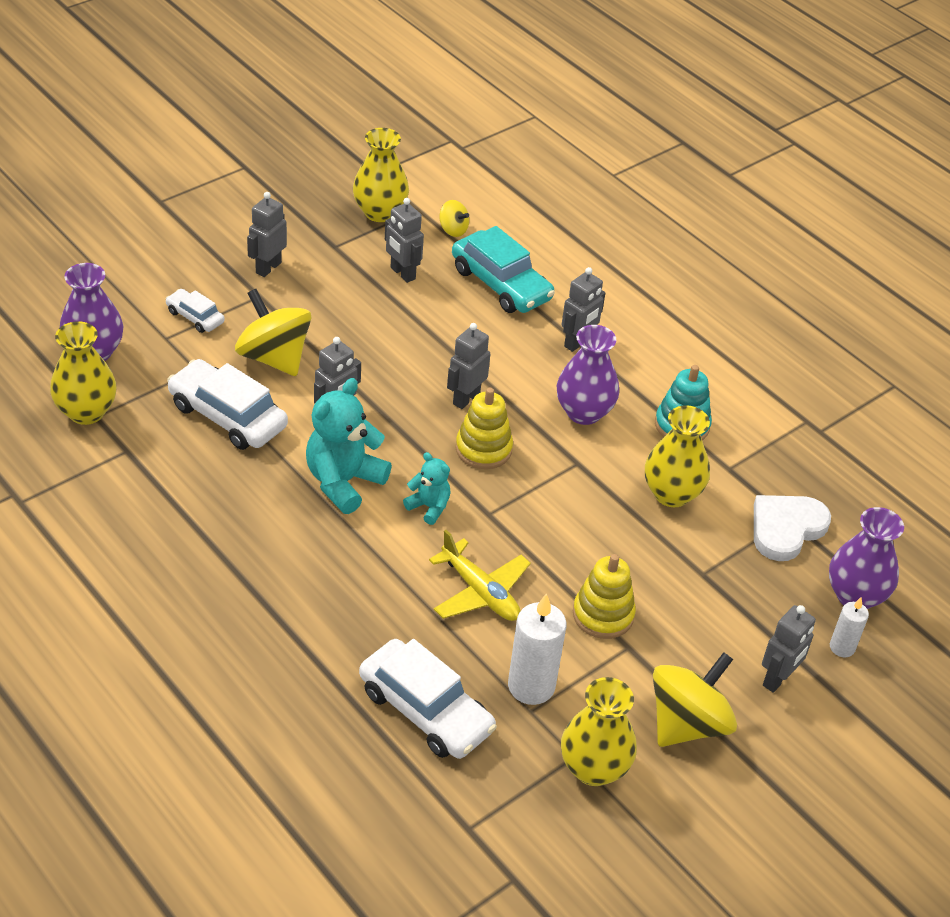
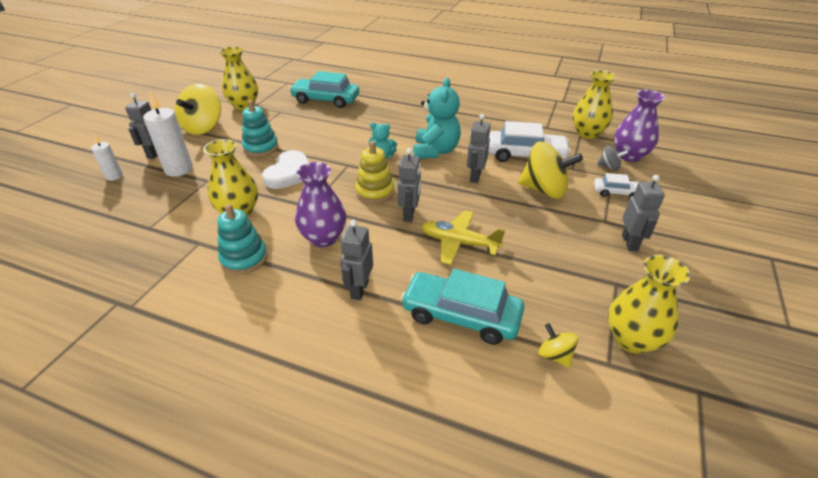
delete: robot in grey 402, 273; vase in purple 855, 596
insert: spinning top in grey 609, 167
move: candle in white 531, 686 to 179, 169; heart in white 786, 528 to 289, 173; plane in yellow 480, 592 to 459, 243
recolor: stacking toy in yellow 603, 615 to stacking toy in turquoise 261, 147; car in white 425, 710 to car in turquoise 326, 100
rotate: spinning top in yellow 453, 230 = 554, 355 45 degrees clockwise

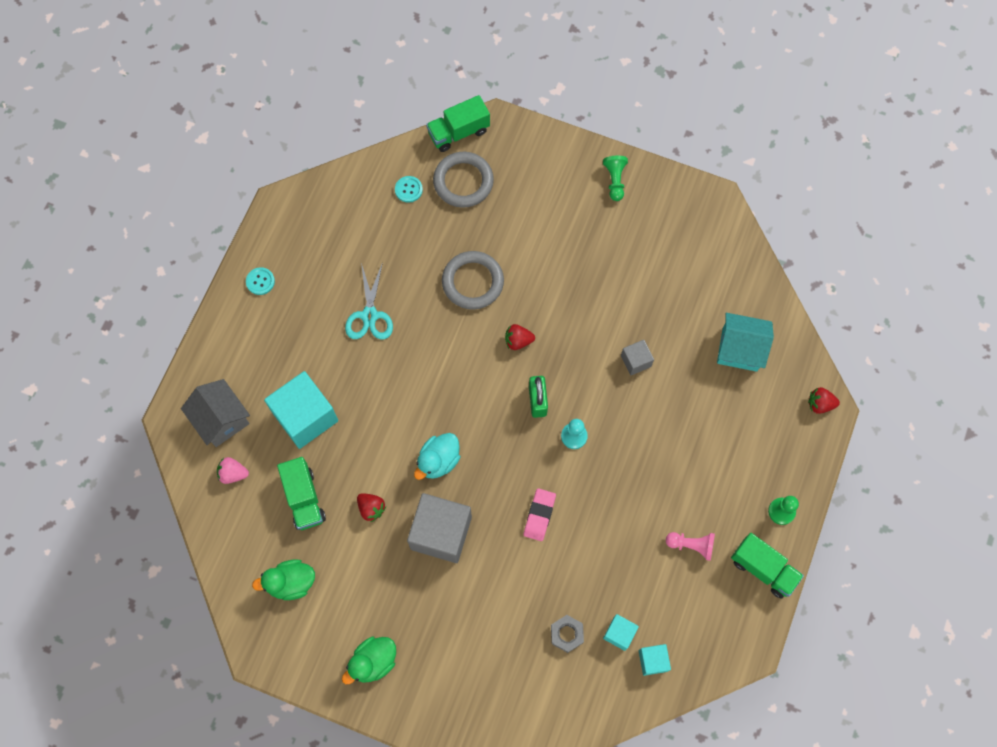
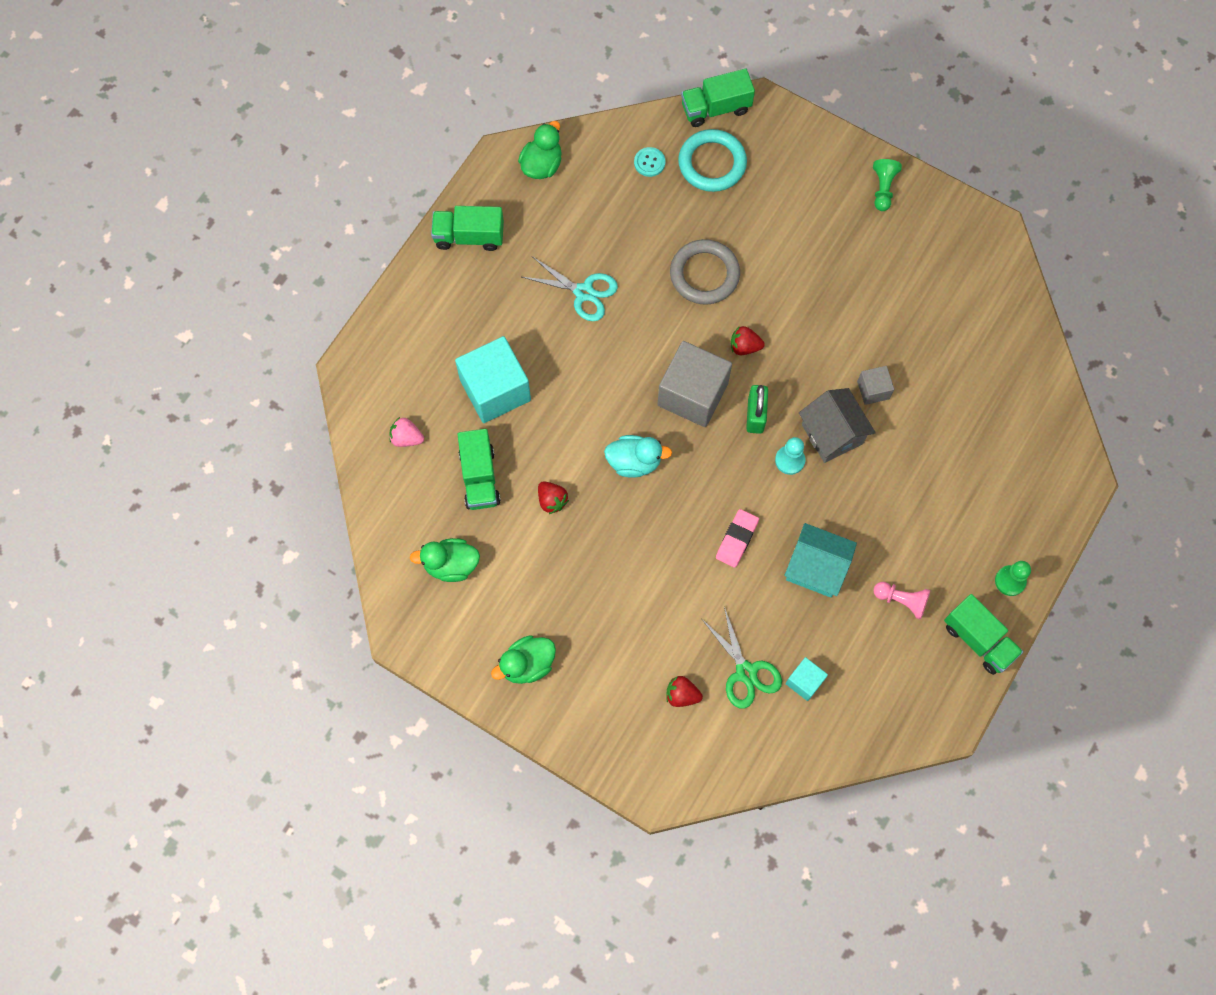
delete: cube in turquoise 653, 661
insert: duck in green 542, 165
move: cube in grey 441, 533 to 692, 394; strawberry in red 820, 404 to 682, 695; house in turquoise 740, 349 to 816, 568; house in grey 221, 419 to 832, 434
replace: button in turquoise 260, 281 to truck in green 469, 236; nut in grey 566, 634 to scissors in green 746, 672
recolor: ring in grey 463, 182 to ring in turquoise 712, 163
rotate: scissors in turquoise 369, 315 = 583, 292 75 degrees counterclockwise; duck in turquoise 438, 461 = 634, 462 135 degrees counterclockwise

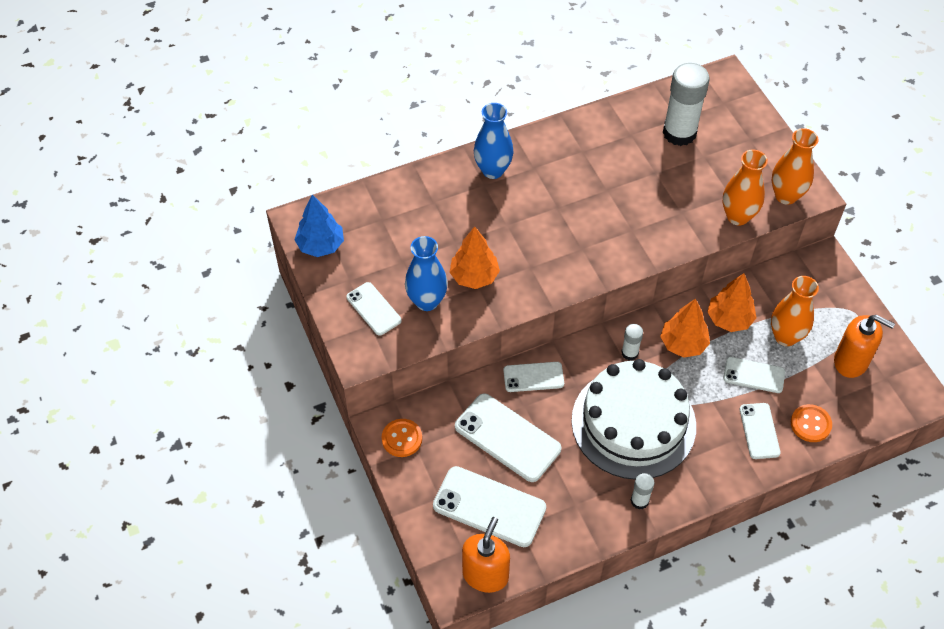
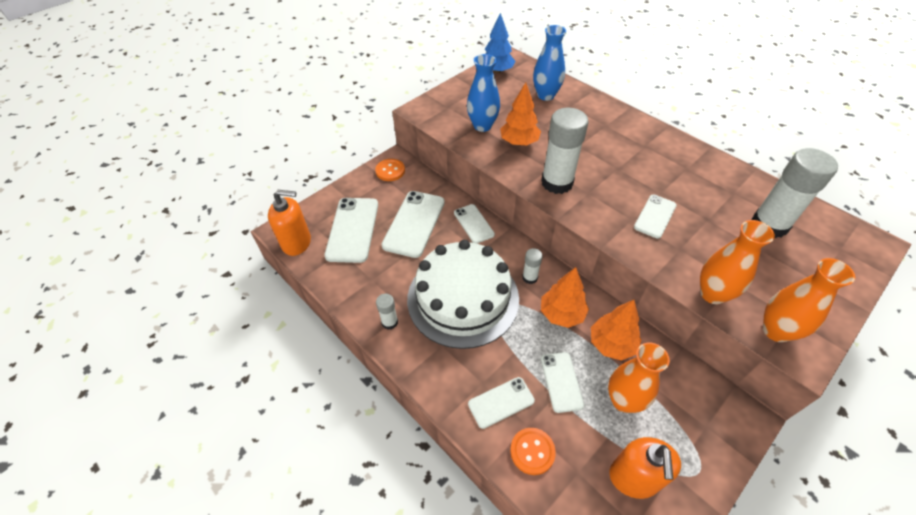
insert: glue stick in white 557, 182
move: vase in blue 493, 170 to 545, 95; phone in white 374, 309 to 655, 216

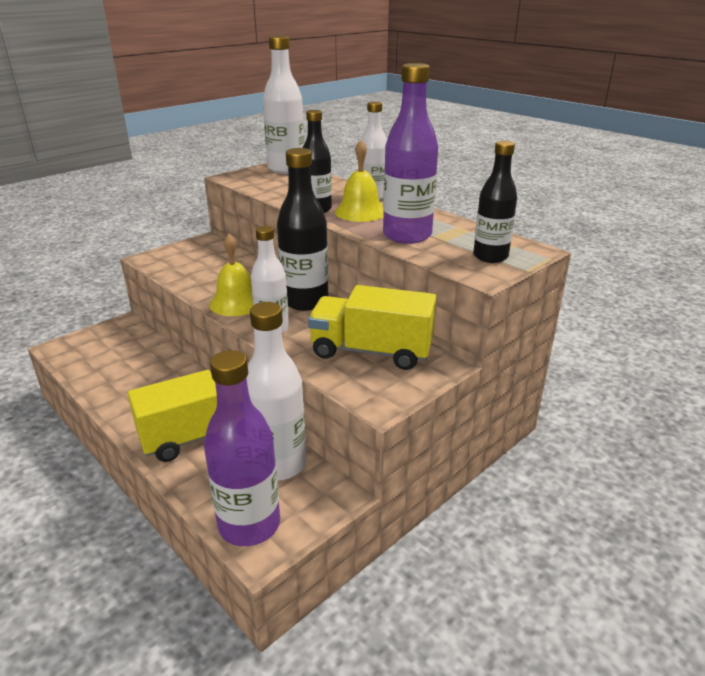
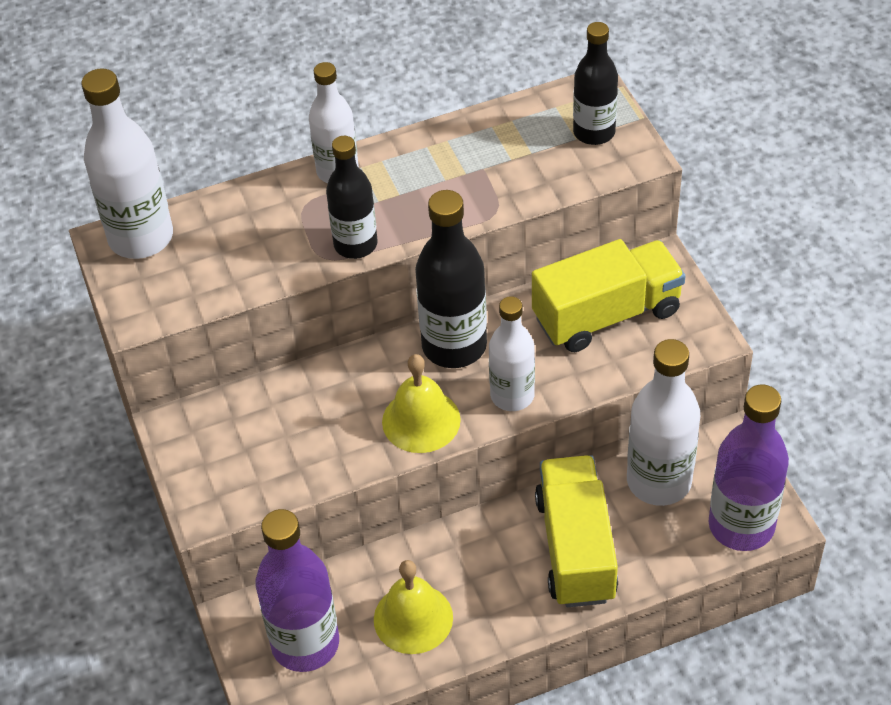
move: bottle in purple 407, 236 to 305, 644; bell in yellow 360, 212 to 413, 618
rotate: truck in yellow 371, 351 = 606, 315 150 degrees counterclockwise

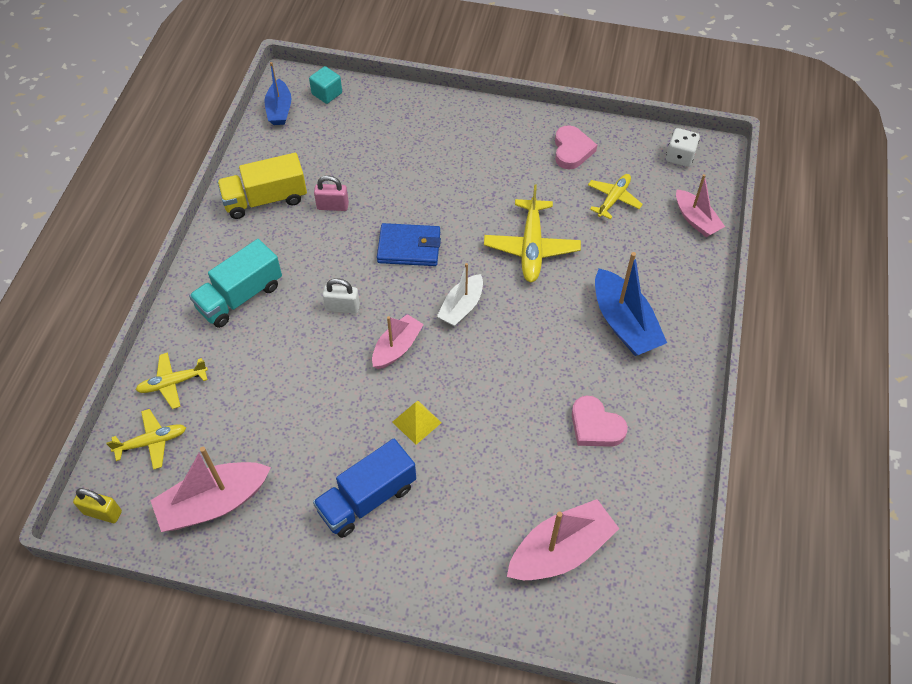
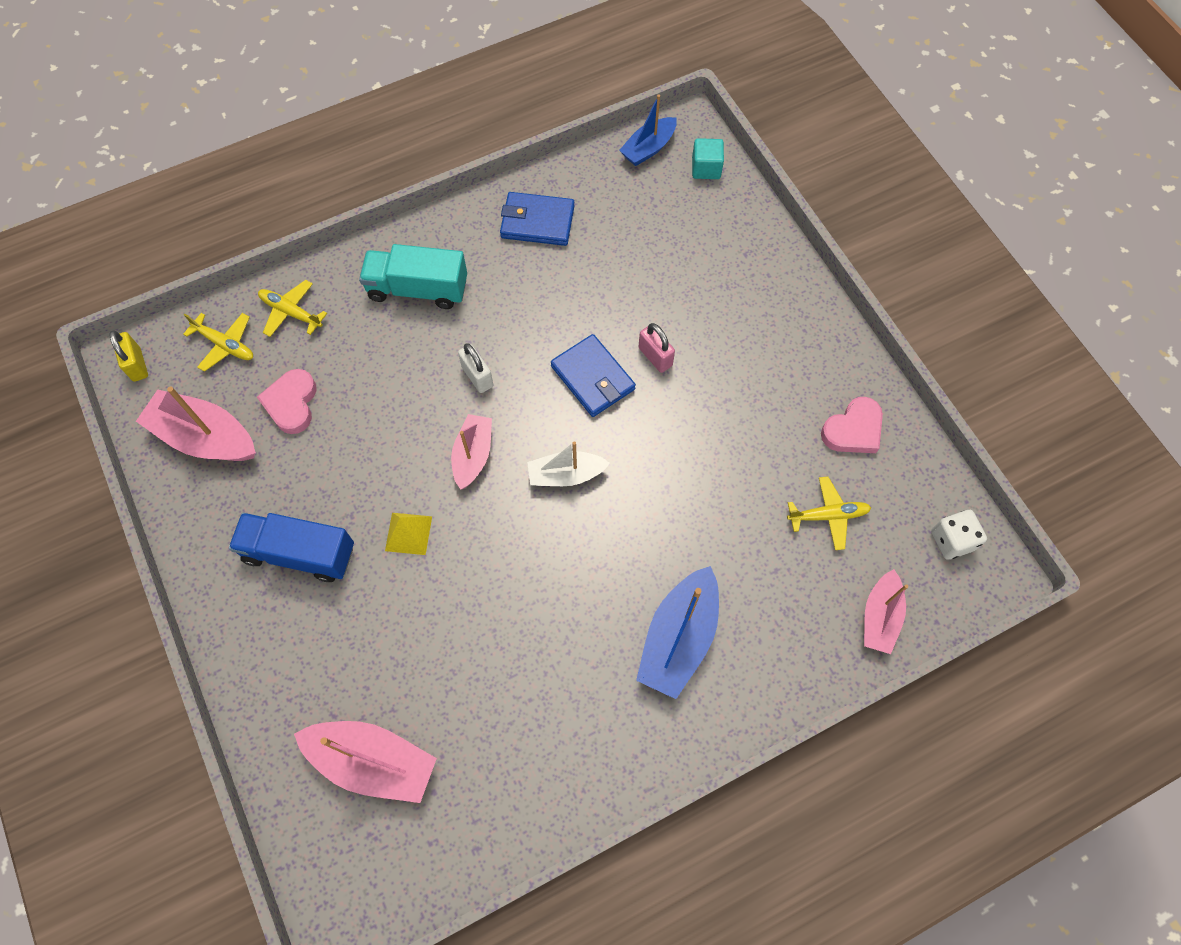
delete: plane in yellow 531, 247
move: heart in pink 595, 426 to 291, 403; padlock in pink 332, 206 to 655, 357
replace: truck in yellow 265, 199 to wallet in blue 537, 222
rotate: boat in pink 397, 348 = 473, 455 75 degrees counterclockwise

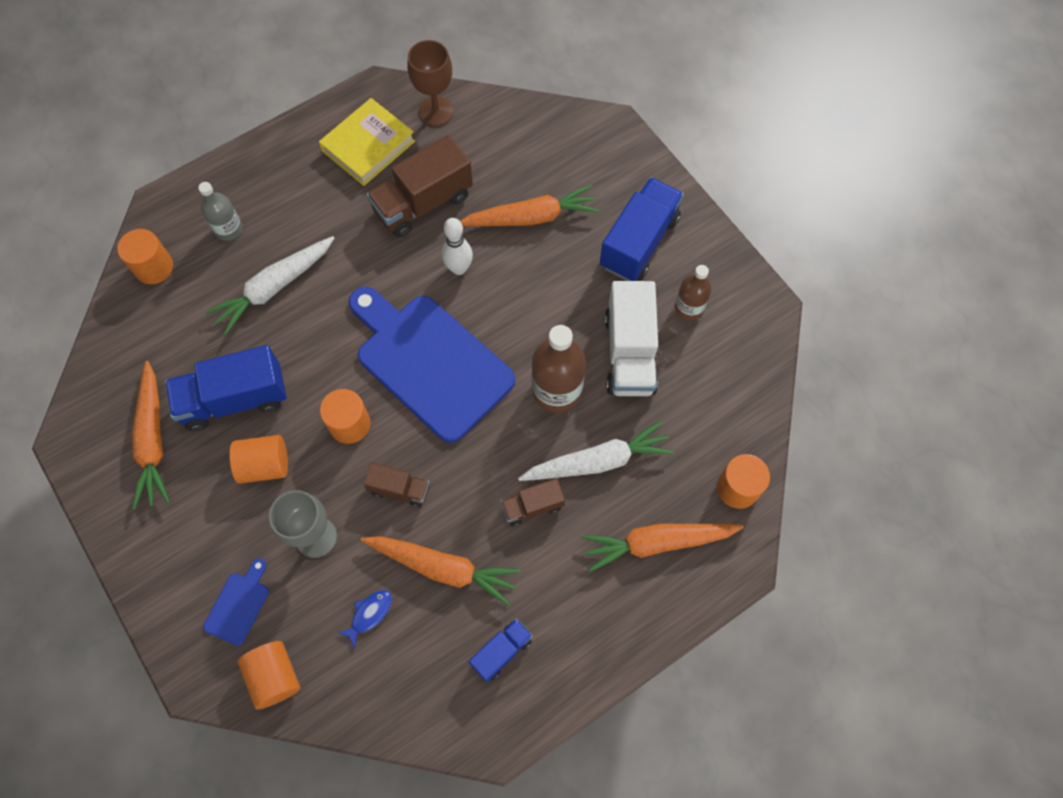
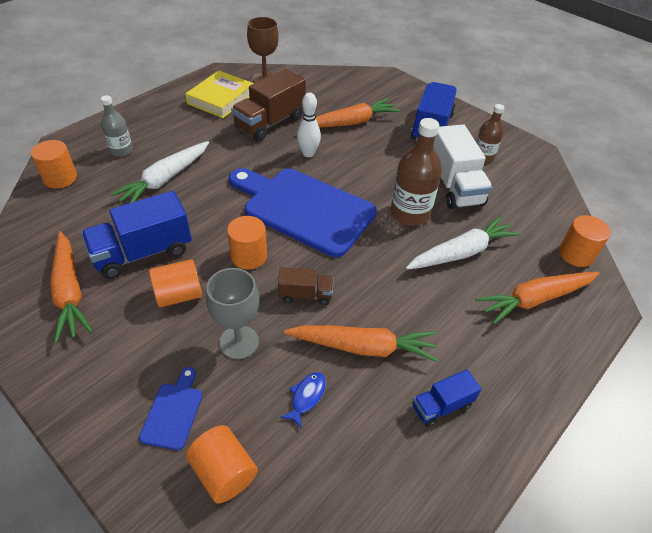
delete: truck in brown 532, 506
rotate: truck in blue 501, 652 = 441, 406 150 degrees counterclockwise

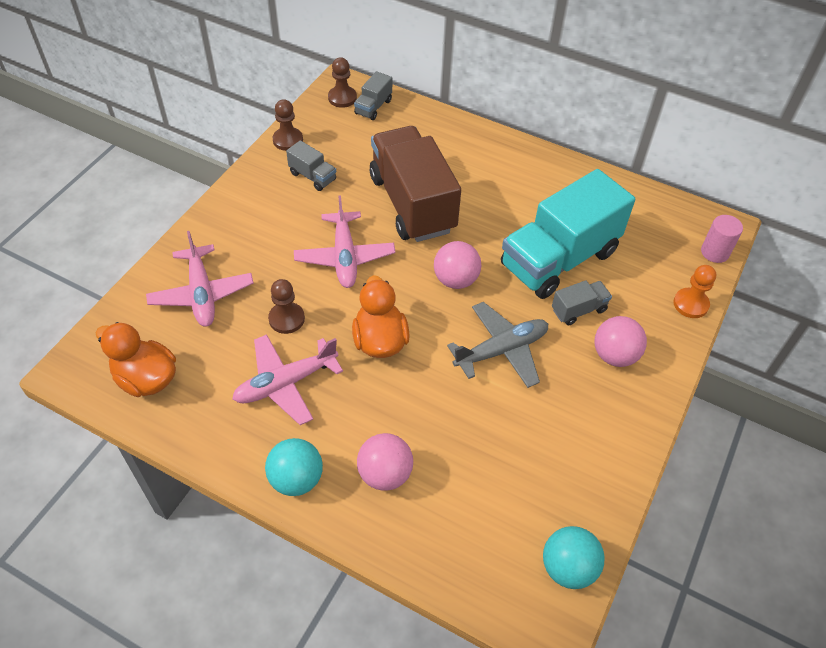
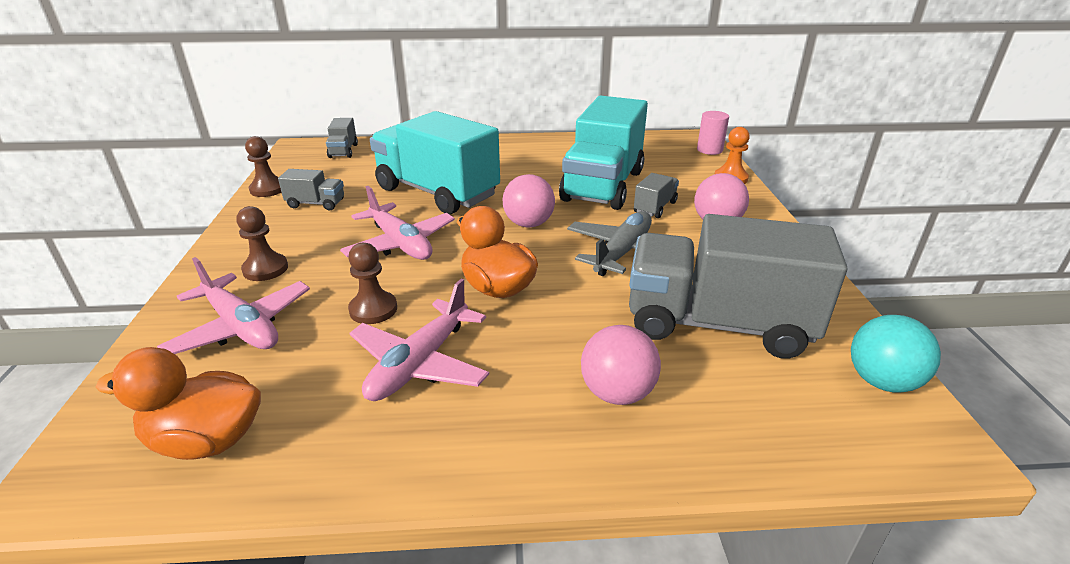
delete: ball in turquoise 296, 479
insert: truck in grey 717, 324
move: pawn in brown 342, 98 to 265, 269
recolor: truck in brown 412, 203 to truck in turquoise 437, 192

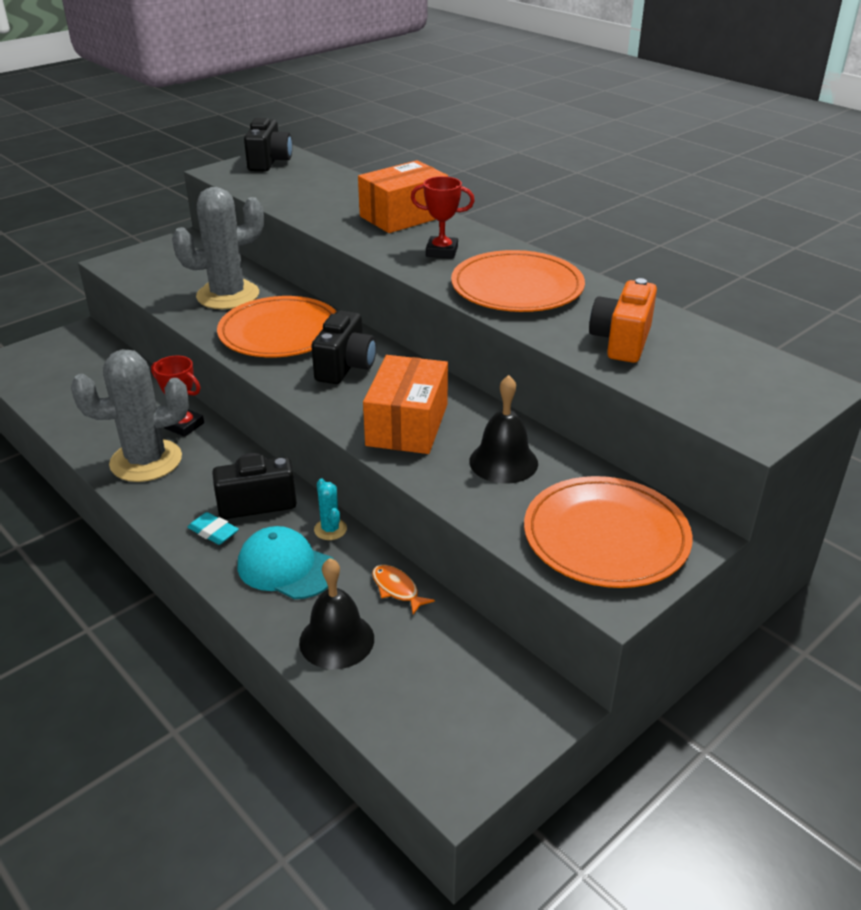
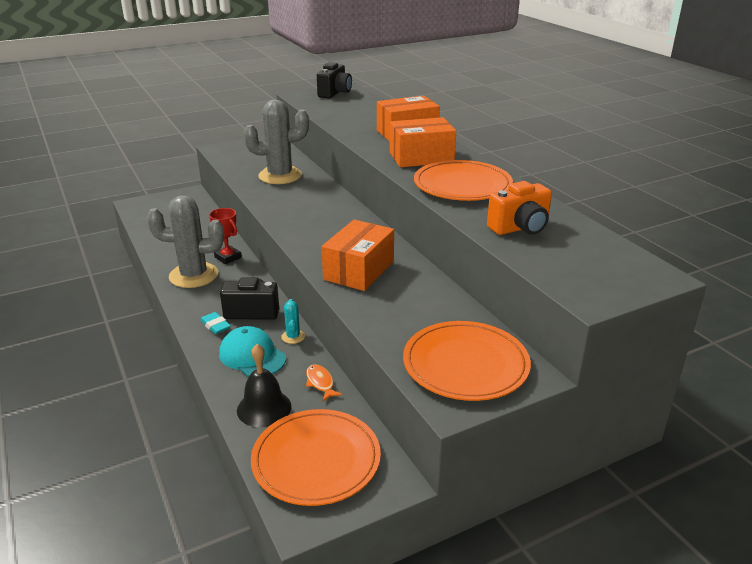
delete: camera in black 345, 367; bell in black 503, 462
move: plate in orange 280, 332 to 316, 460
replace: trophy in red 442, 251 to box in orange 421, 157
rotate: camera in orange 621, 341 = 520, 228 150 degrees counterclockwise

